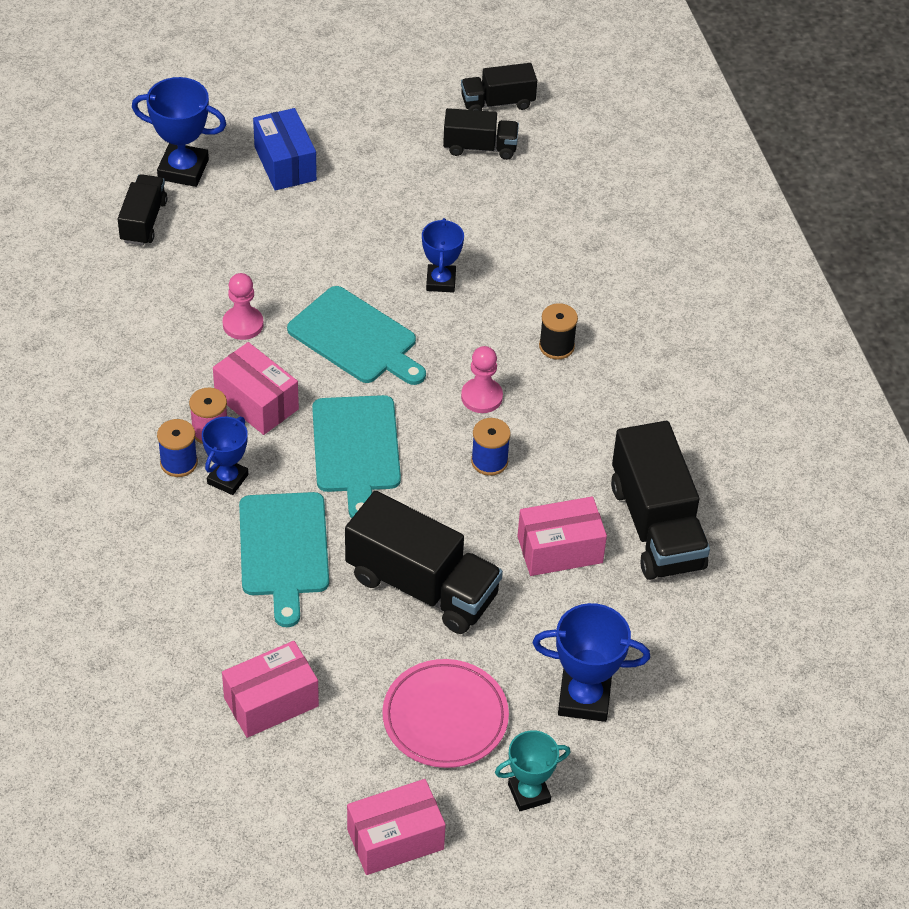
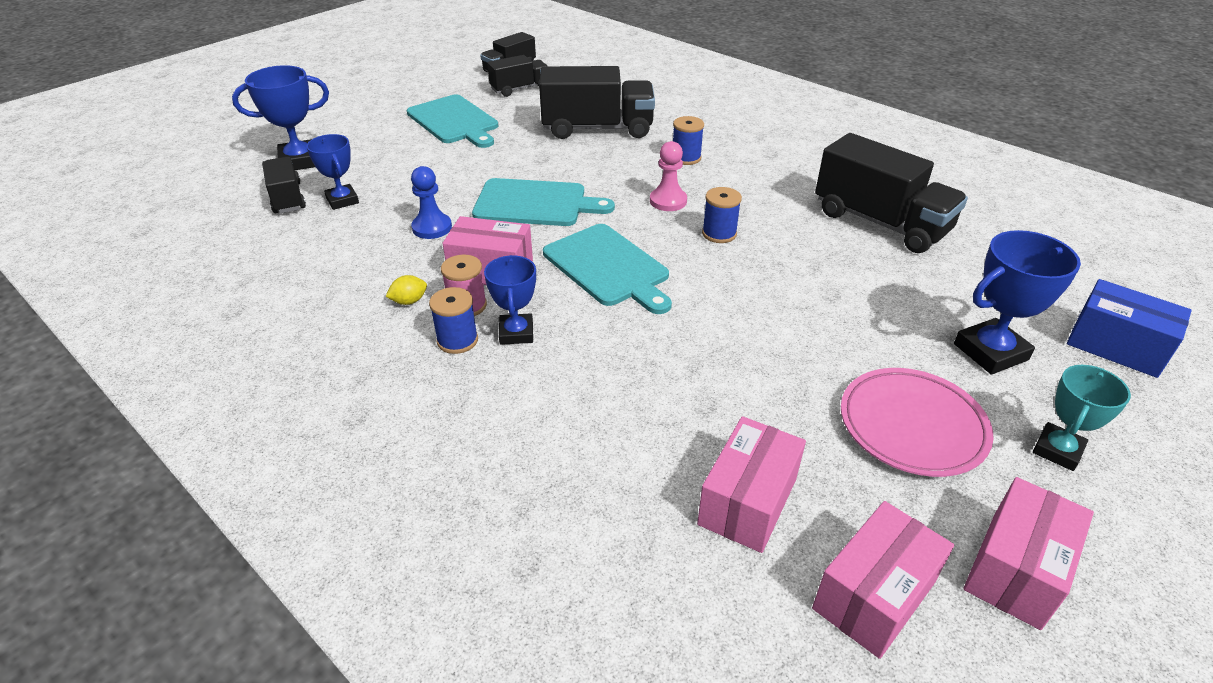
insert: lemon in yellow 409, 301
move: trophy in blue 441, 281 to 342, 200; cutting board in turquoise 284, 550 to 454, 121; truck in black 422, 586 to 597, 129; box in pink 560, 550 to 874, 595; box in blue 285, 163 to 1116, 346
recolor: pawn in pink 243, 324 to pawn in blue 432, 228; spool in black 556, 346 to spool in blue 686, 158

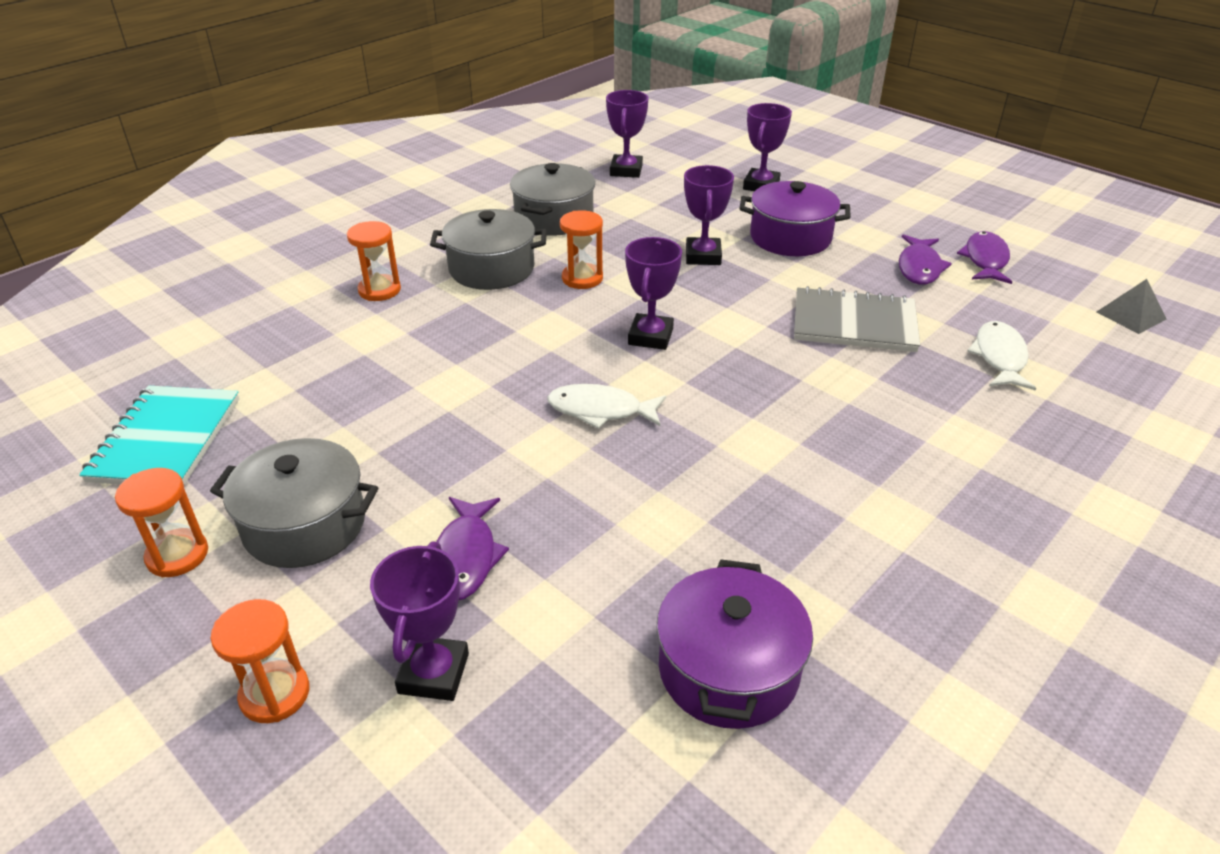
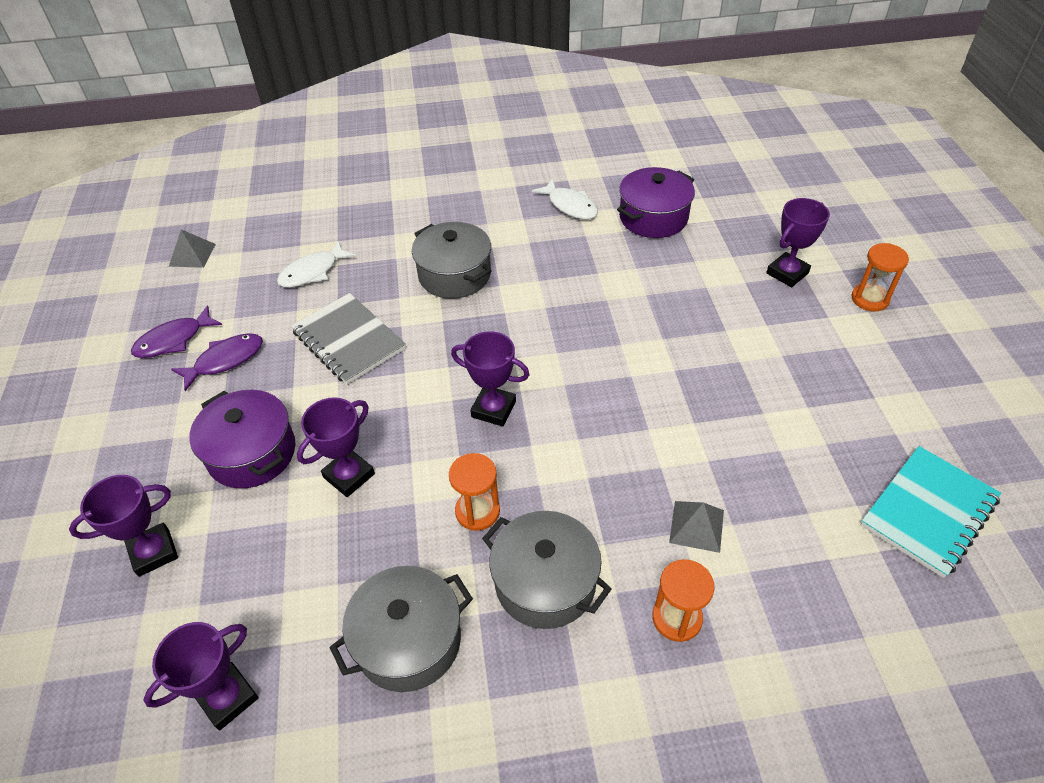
delete: hourglass in orange 177, 555; fish in purple 466, 557
insert: pyramid in grey 697, 526
move: pot in grey 305, 525 to 454, 275; fish in white 600, 410 to 570, 206
rotate: trophy in purple 650, 336 = 493, 409 60 degrees clockwise

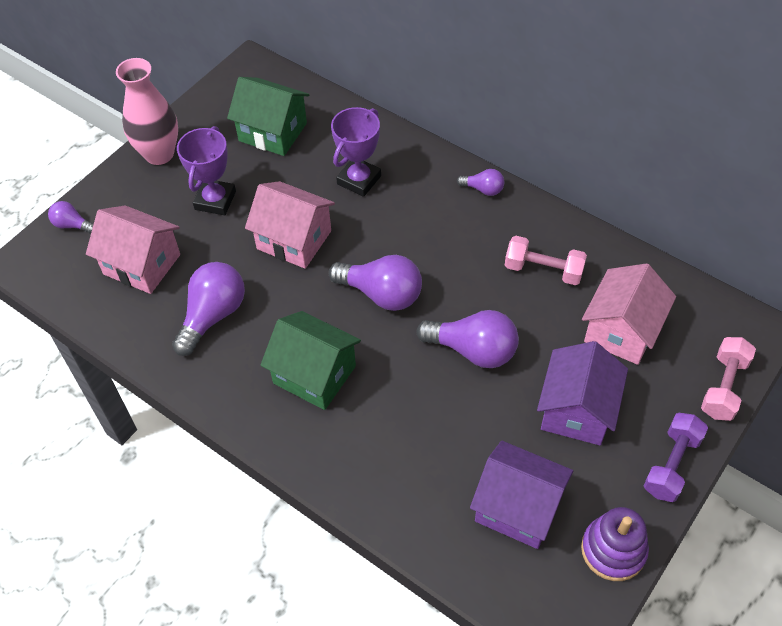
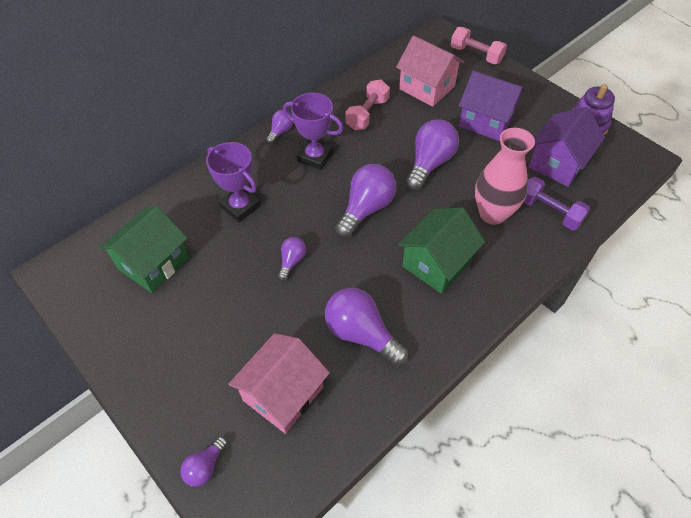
move: trophy in purple 215, 200 to 315, 157; vase in pink 159, 154 to 492, 214; dumbbell in purple 671, 465 to 549, 212
replace: house in pink 294, 240 to light bulb in purple 292, 261

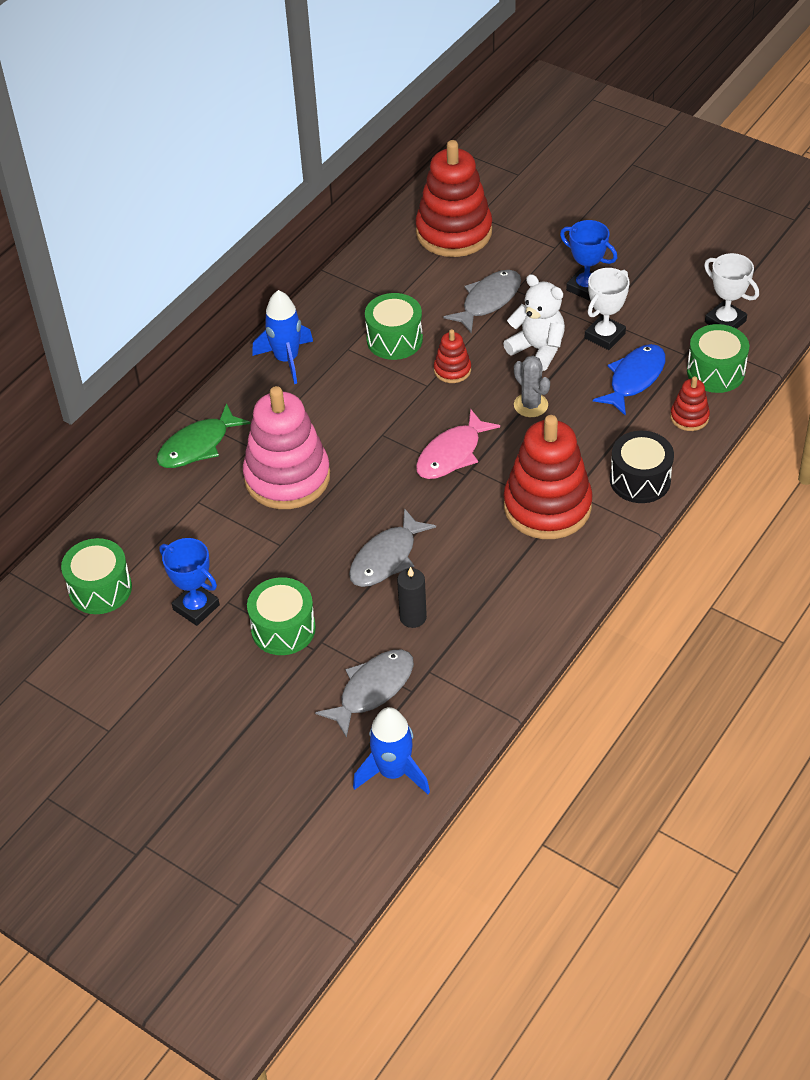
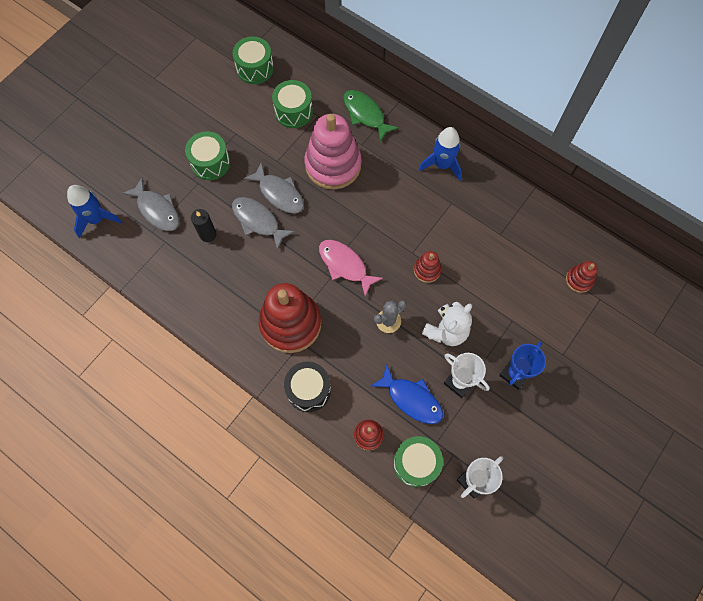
delete: trophy in blue 196, 607
move: fish in grey 488, 301 to 279, 193; drum in green 394, 339 to 293, 112
resize: stacking toy in red 454, 232 = 579, 280 x0.46

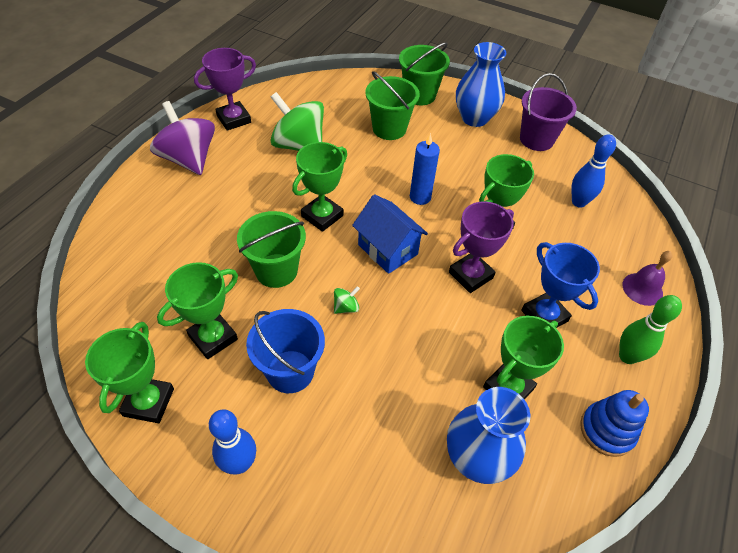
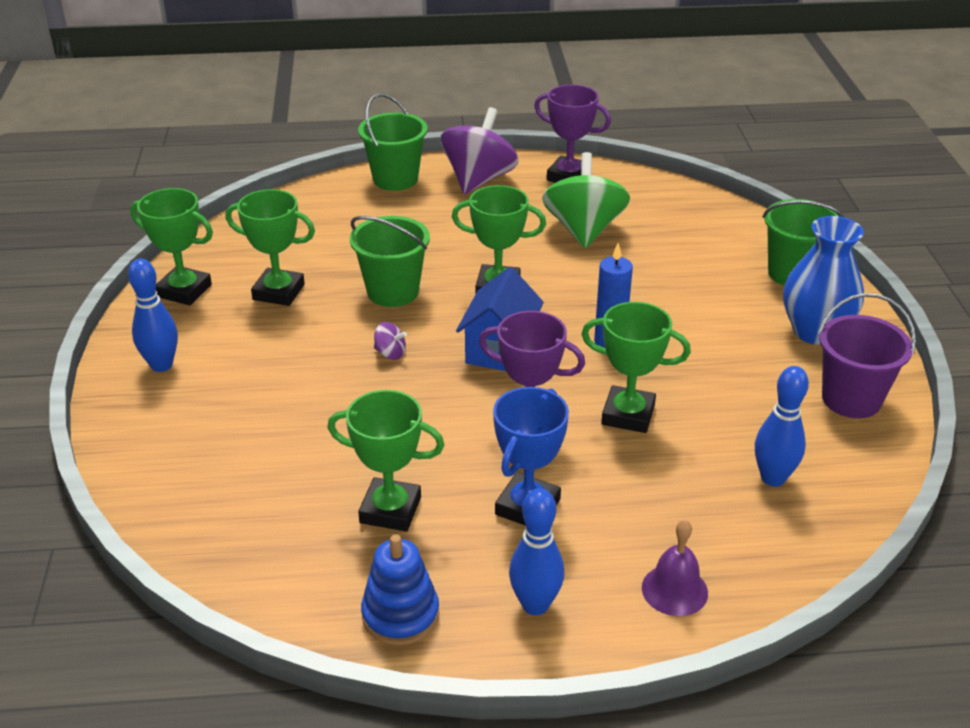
delete: bucket in blue 290, 371; vase in blue 477, 458
move: bucket in green 389, 129 to 395, 179
recolor: spinning top in green 346, 307 to spinning top in purple 390, 353; bowling pin in green 627, 356 to bowling pin in blue 535, 605
rotate: trophy in green 149, 402 = 184, 291 45 degrees clockwise

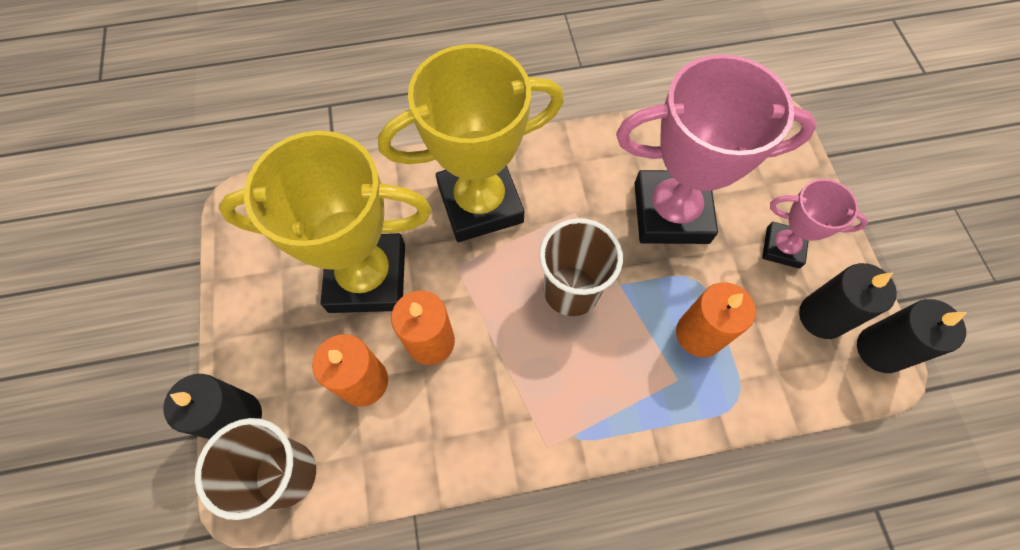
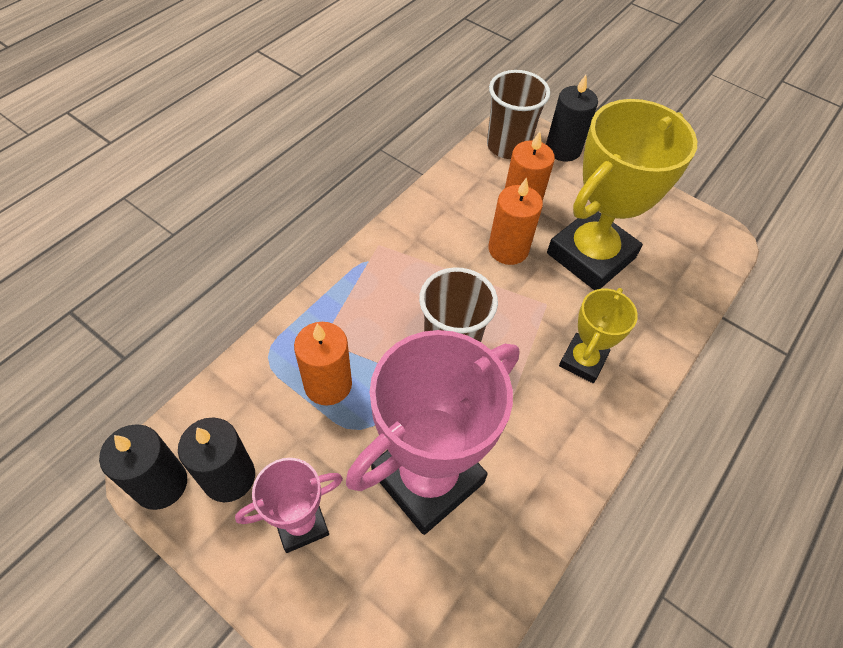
resize: trophy in yellow 480, 204 = 583, 361 x0.52

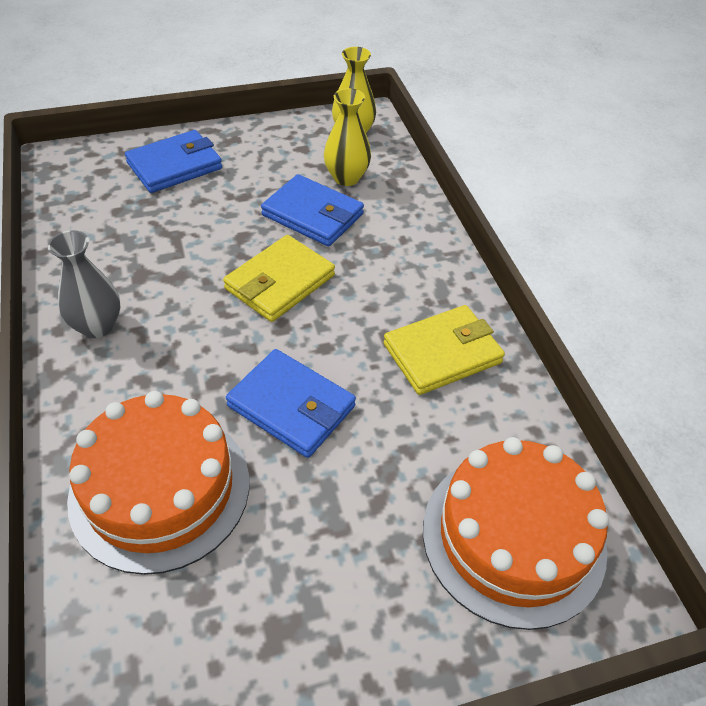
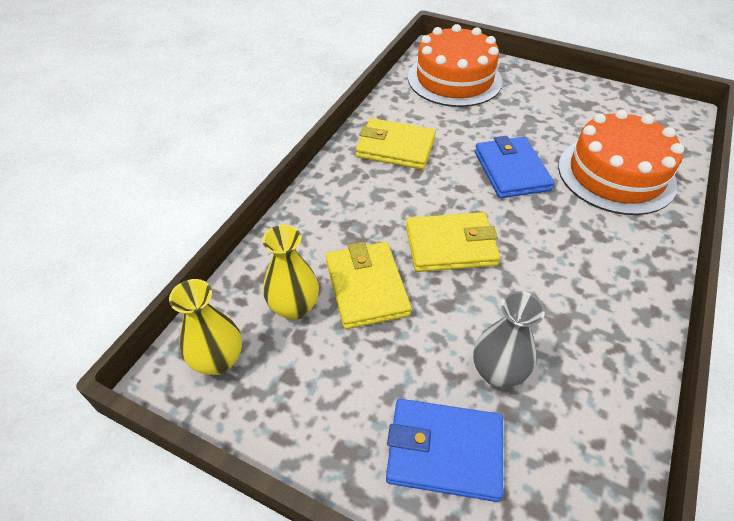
move: vase in grey 97, 326 to 497, 372
recolor: wallet in blue 313, 215 to wallet in yellow 366, 287

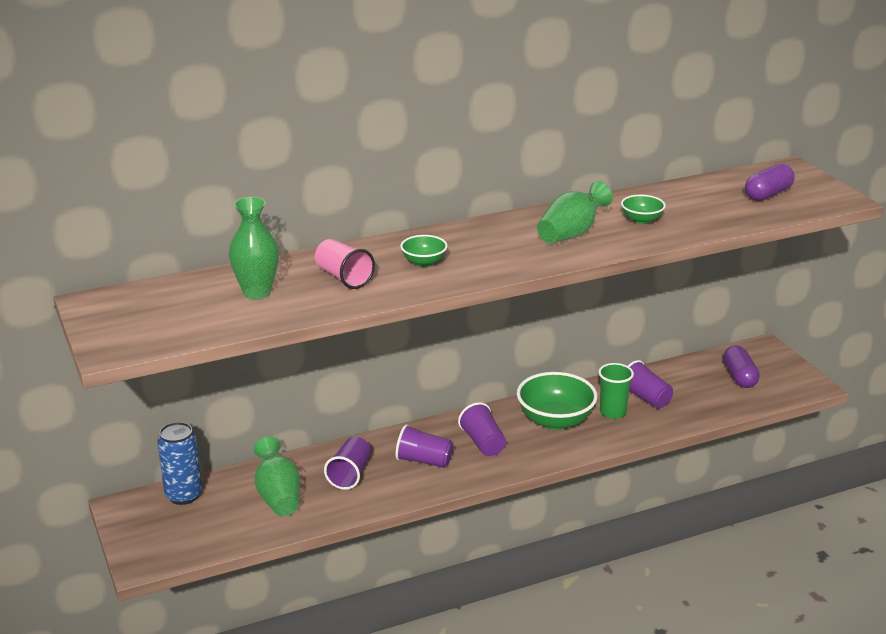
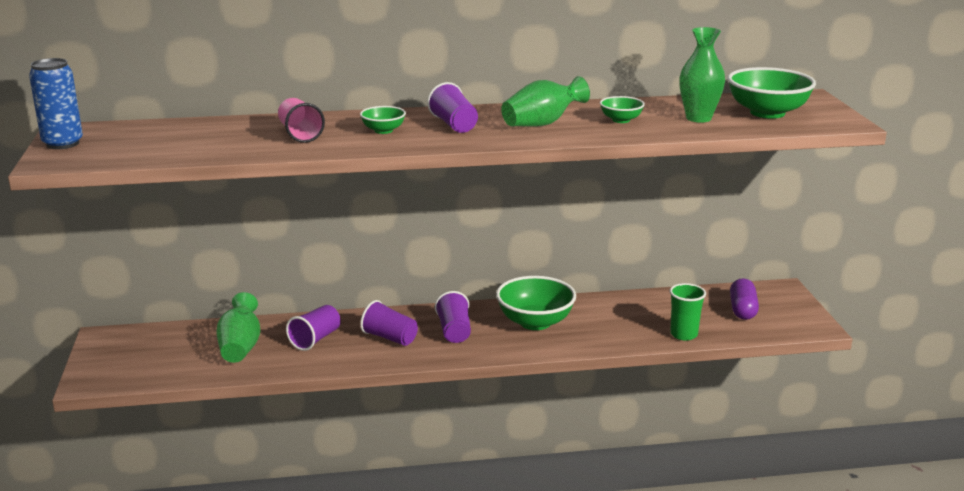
move: can in blue 183, 495 to 63, 144; cup in purple 645, 398 to 454, 125; cup in green 612, 412 to 683, 334; vase in green 257, 292 to 698, 118
replace: capsule in purple 768, 194 to bowl in green 767, 113

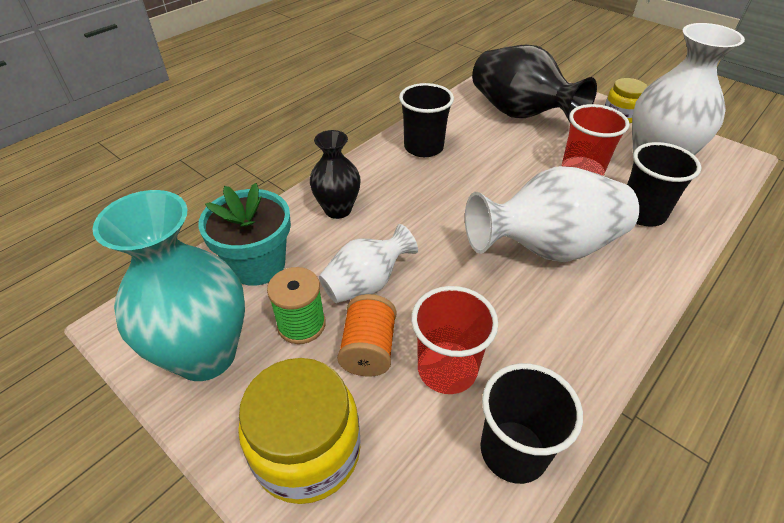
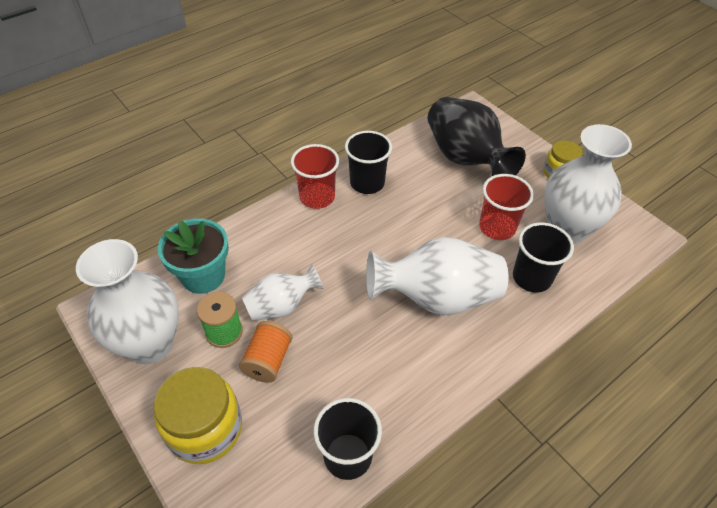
delete: vase in black 338, 209
move: cup in red 447, 369 to 317, 197
recolor: vase in turquoise 205, 355 to vase in white 150, 344

